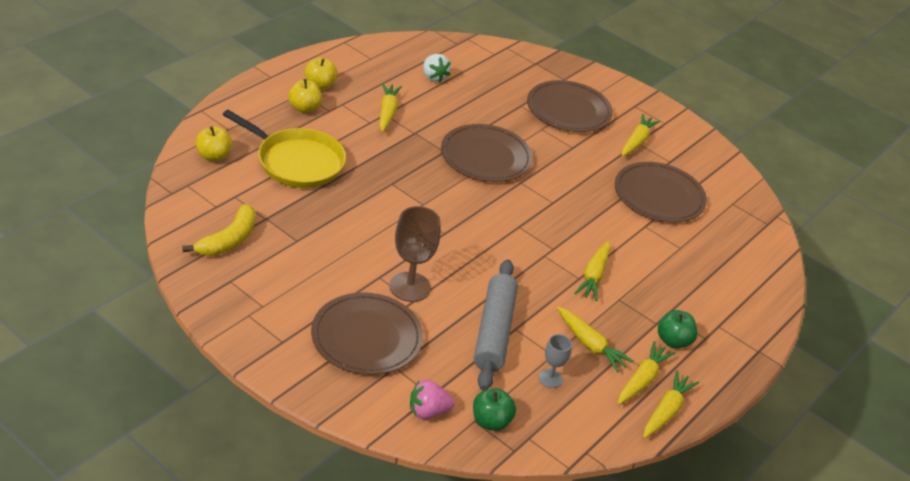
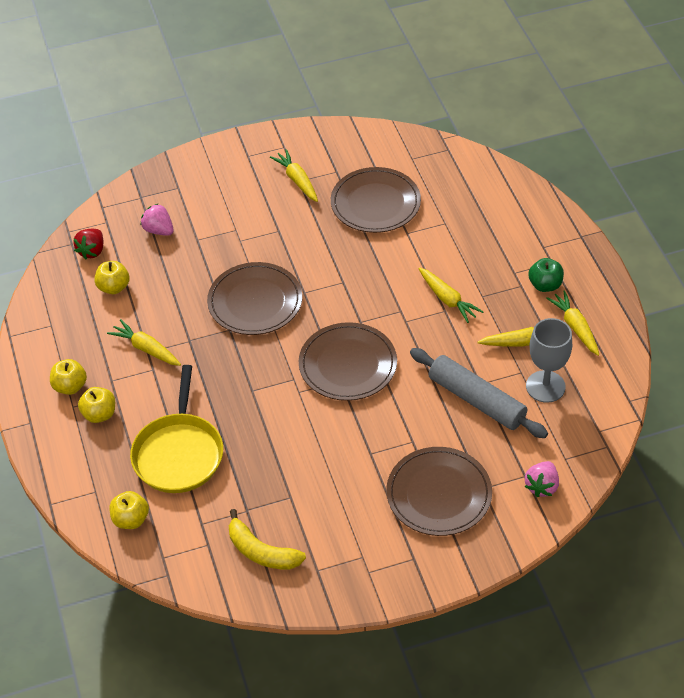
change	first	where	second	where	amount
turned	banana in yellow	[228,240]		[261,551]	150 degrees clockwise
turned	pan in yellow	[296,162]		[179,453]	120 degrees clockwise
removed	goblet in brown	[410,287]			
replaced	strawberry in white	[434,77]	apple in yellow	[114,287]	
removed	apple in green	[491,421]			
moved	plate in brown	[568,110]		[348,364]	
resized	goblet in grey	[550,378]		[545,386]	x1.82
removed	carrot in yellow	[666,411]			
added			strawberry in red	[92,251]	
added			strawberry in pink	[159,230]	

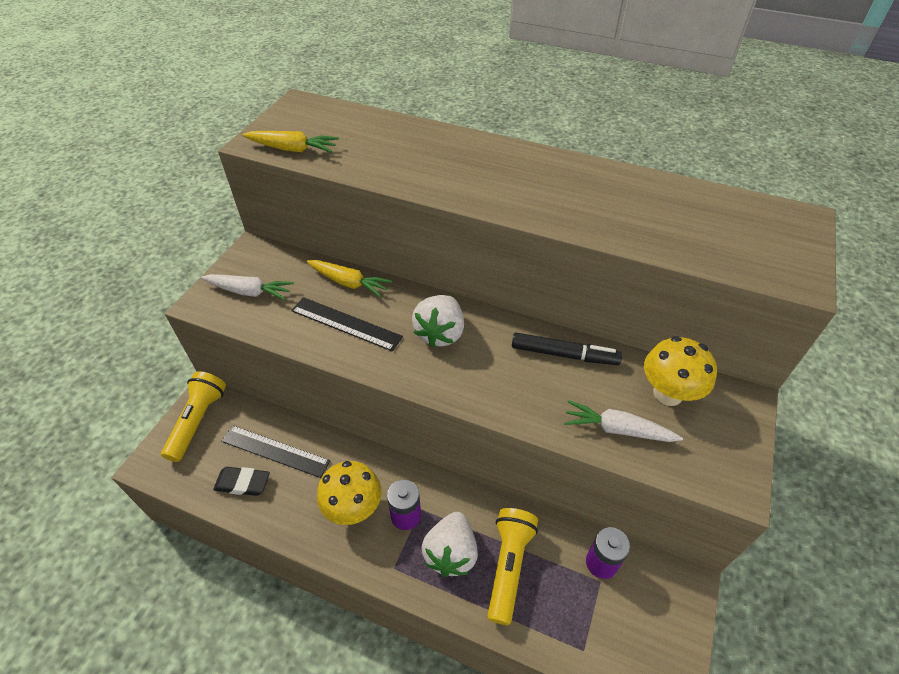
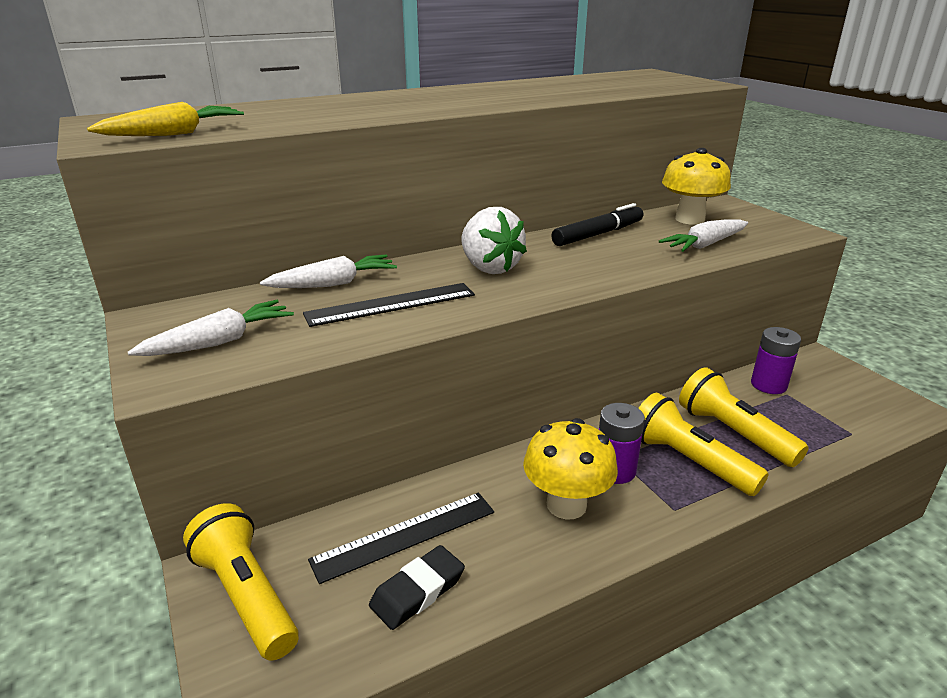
change	first	where	second	where	amount
recoloured	carrot in yellow	[348,283]	carrot in white	[333,284]	
replaced	strawberry in white	[451,553]	flashlight in yellow	[689,461]	

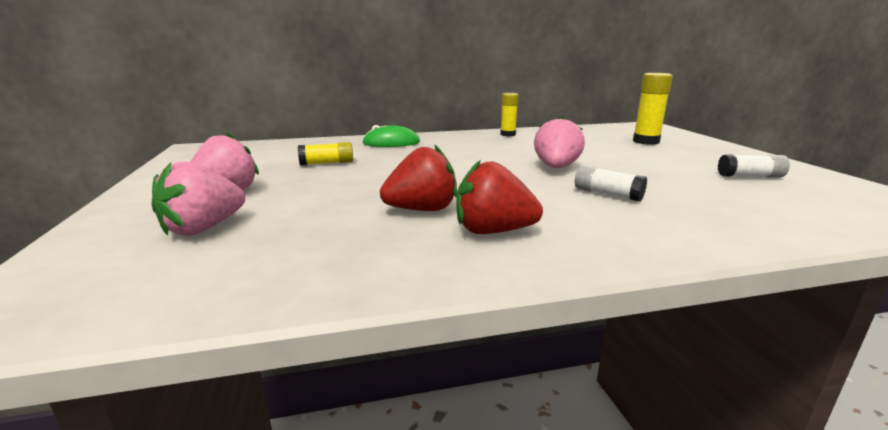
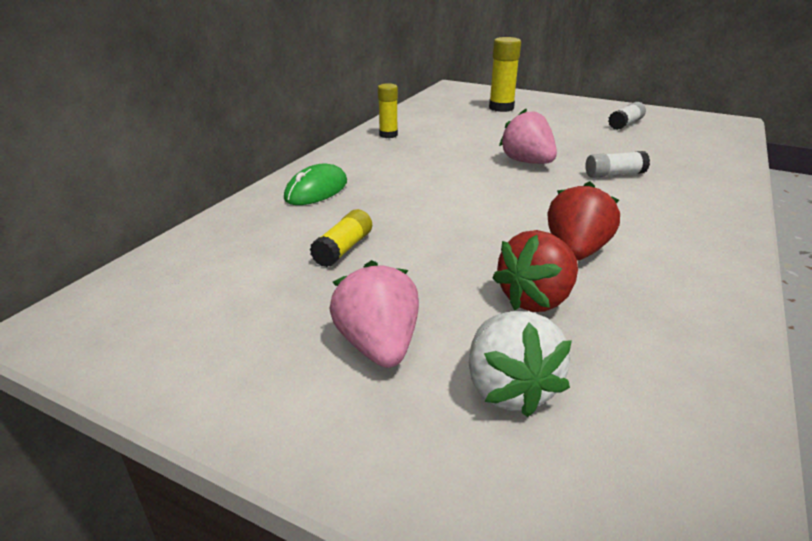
change	first	where	second	where	amount
recoloured	strawberry in pink	[203,228]	strawberry in white	[509,388]	
moved	strawberry in red	[493,231]		[536,300]	

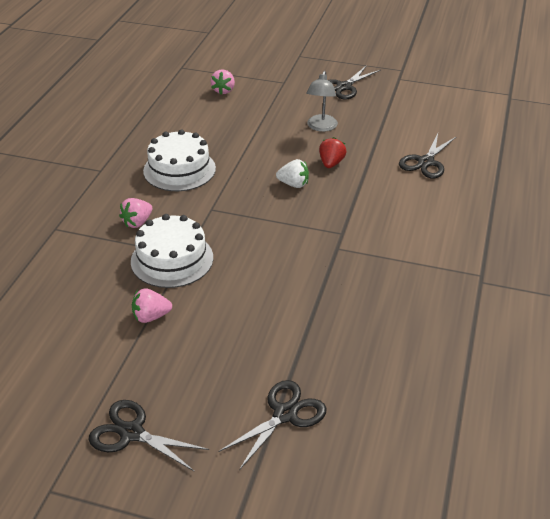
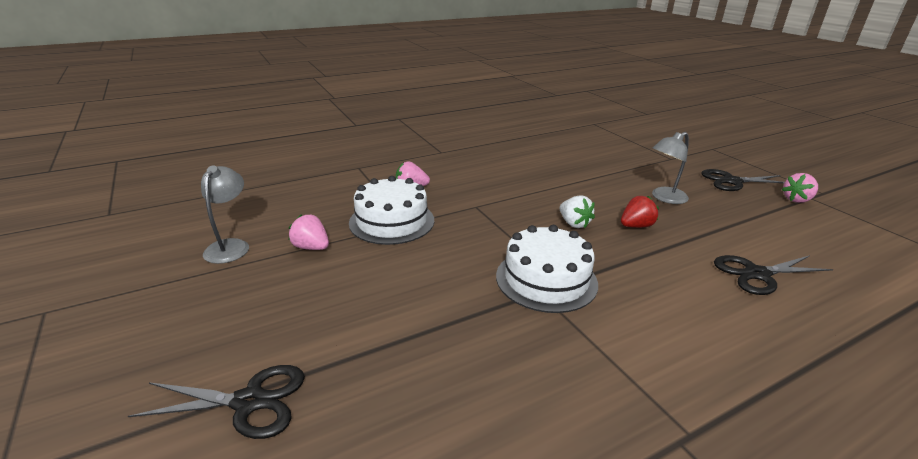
change	first	where	second	where	amount
removed	scissors in black	[132,433]			
moved	cake in white	[179,169]		[546,279]	
moved	strawberry in pink	[223,90]		[796,199]	
added			lamp in grey	[230,246]	

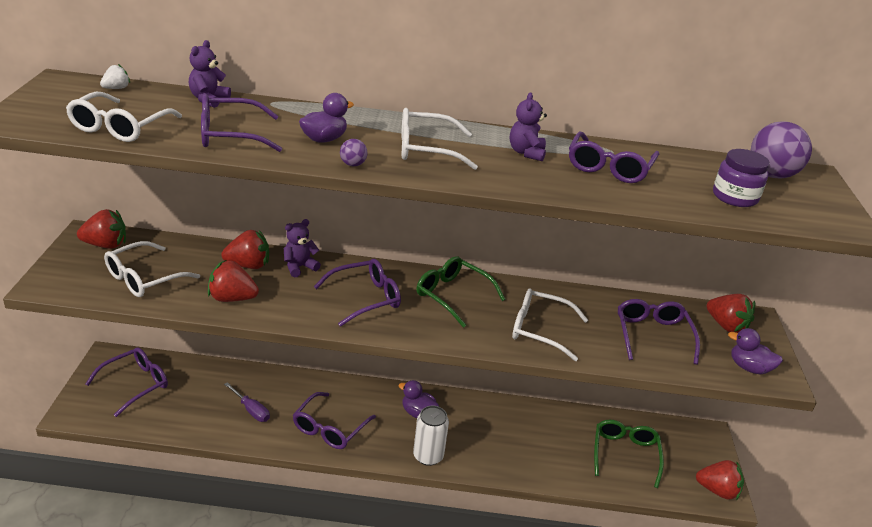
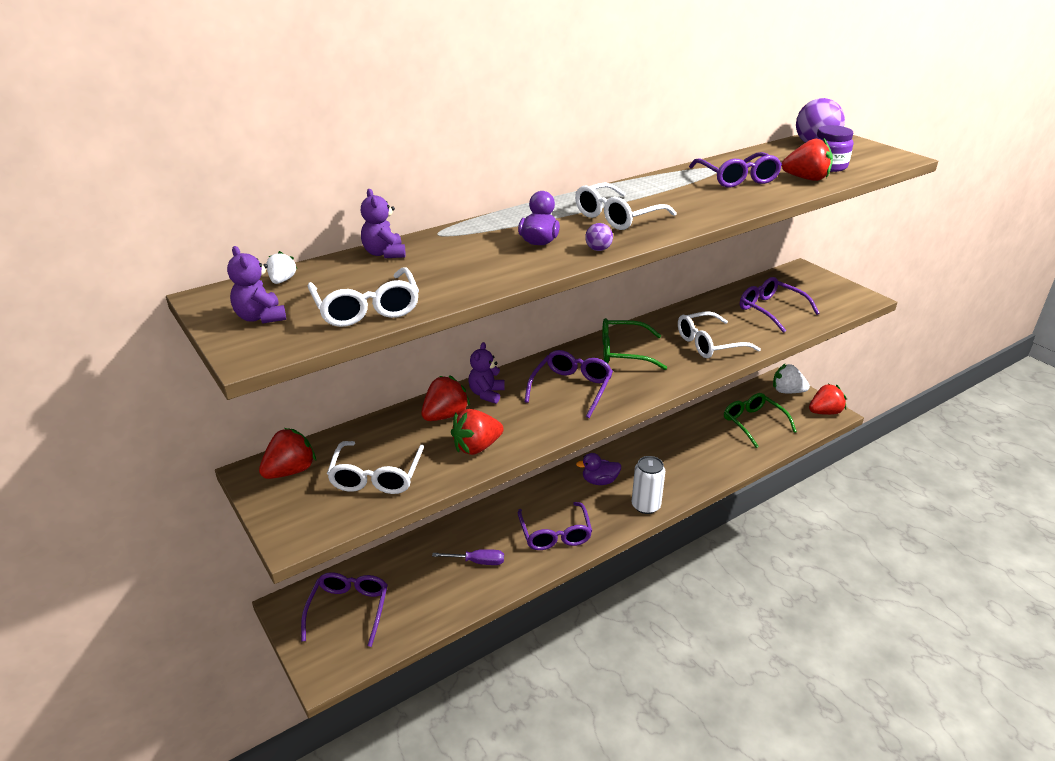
change	first	where	second	where	amount
removed	glasses in purple	[230,135]			
moved	teddy bear in purple	[526,153]		[260,317]	
moved	strawberry in red	[726,326]		[806,179]	
removed	duck in purple	[749,368]			
added			strawberry in white	[787,391]	

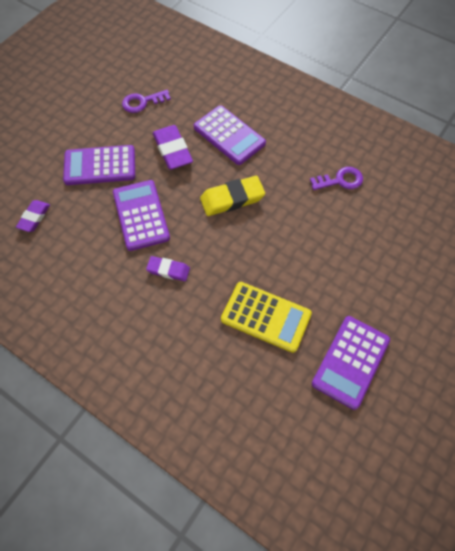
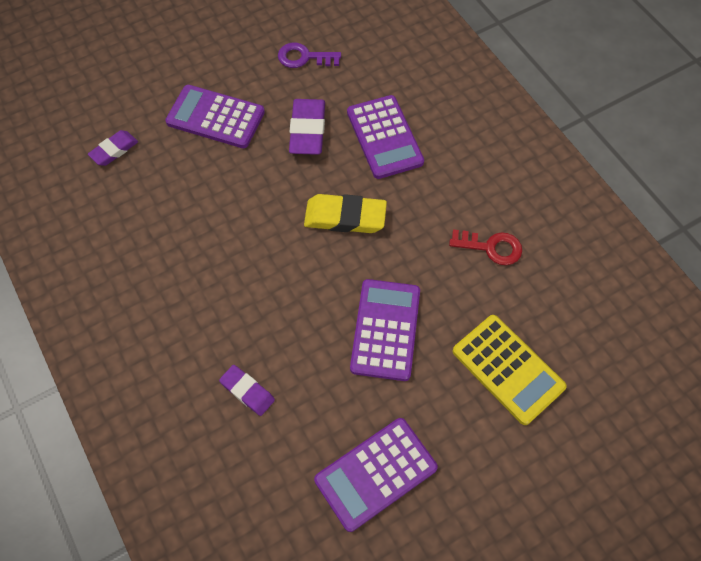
change	first	where	second	where	amount
moved	calculator in purple	[141,215]		[385,329]	
moved	eraser in purple	[168,270]		[247,391]	
moved	calculator in yellow	[265,317]		[507,369]	
recoloured	key in purple	[340,180]	key in red	[491,247]	

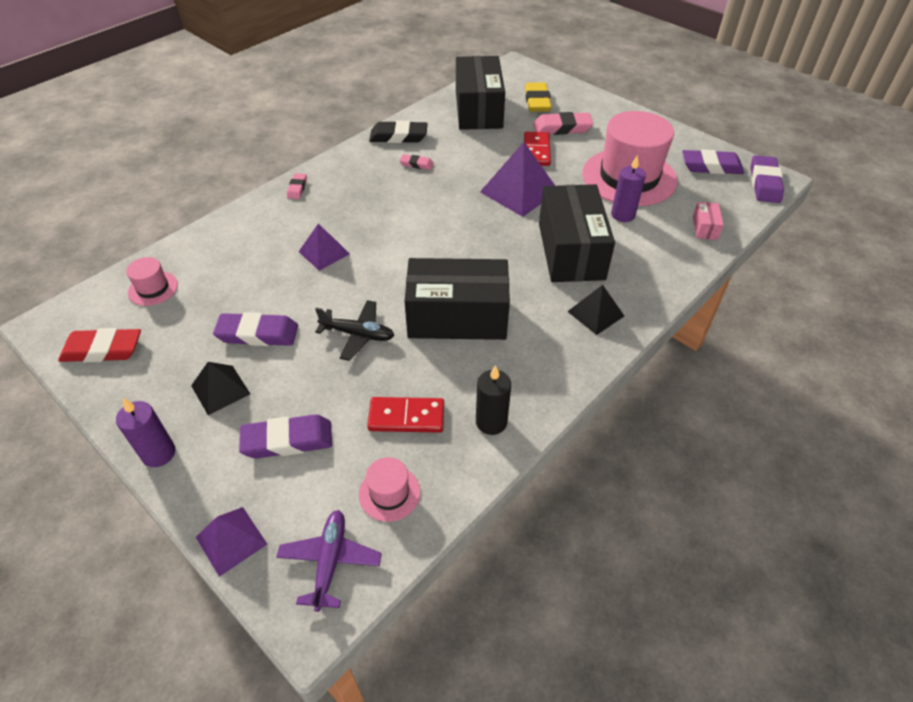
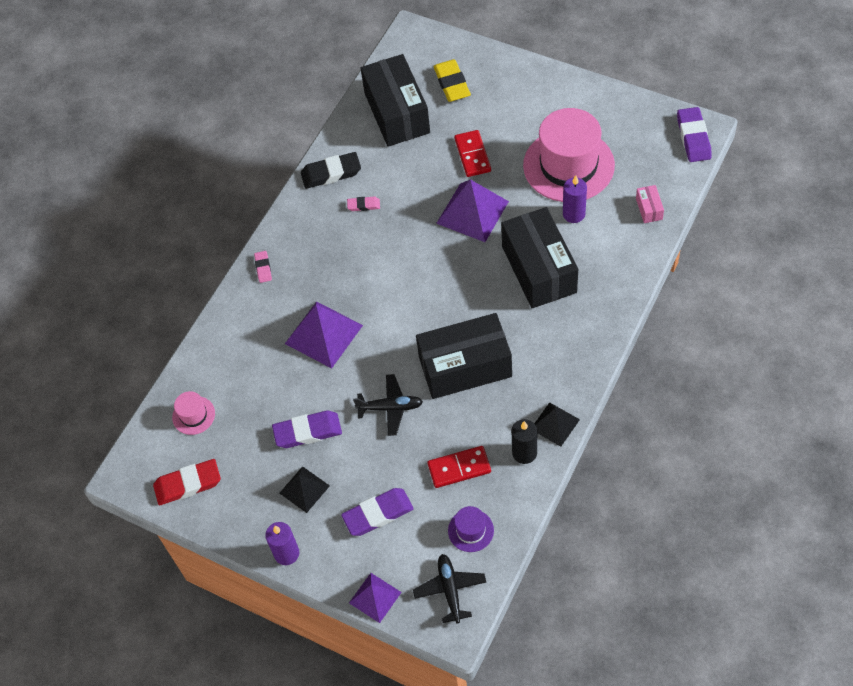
change	first	where	second	where	amount
recoloured	plane in purple	[330,561]	plane in black	[450,590]	
resized	pyramid in purple	[324,252]		[323,334]	x1.67
recoloured	hat in pink	[389,493]	hat in purple	[470,530]	
removed	eraser in pink	[562,128]			
moved	pyramid in black	[595,313]		[555,424]	
removed	eraser in purple	[711,166]			

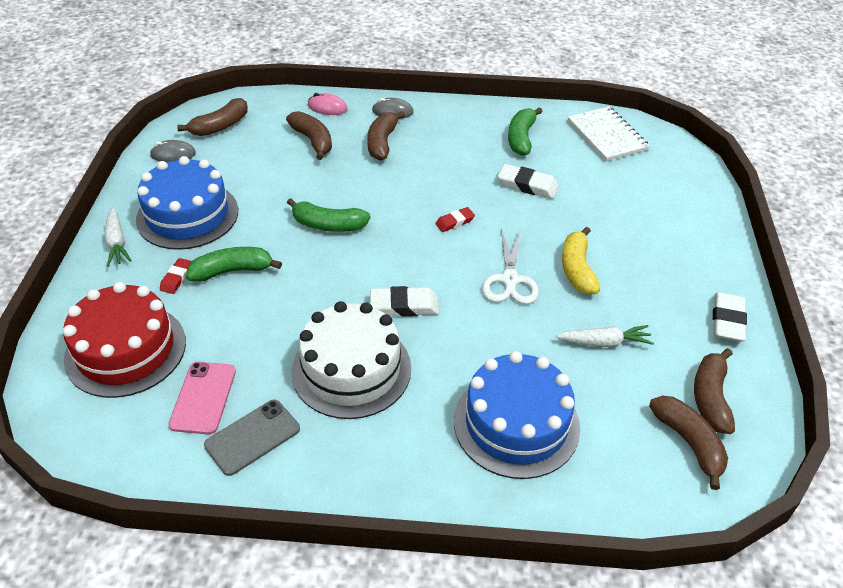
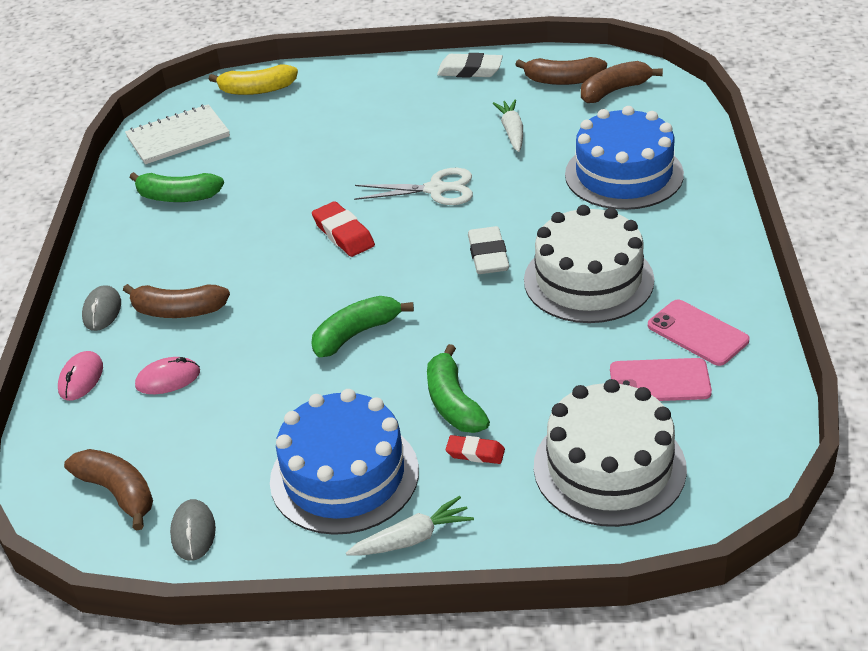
change	first	where	second	where	amount
recoloured	cake in red	[126,350]	cake in white	[609,467]	
recoloured	phone in grey	[252,437]	phone in pink	[697,333]	
replaced	banana in brown	[313,141]	mouse in pink	[168,379]	
turned	banana in green	[328,225]		[356,334]	135 degrees counterclockwise
resized	eraser in red	[455,222]		[343,234]	x1.62
removed	eraser in white	[527,185]			
moved	banana in yellow	[577,269]		[257,90]	

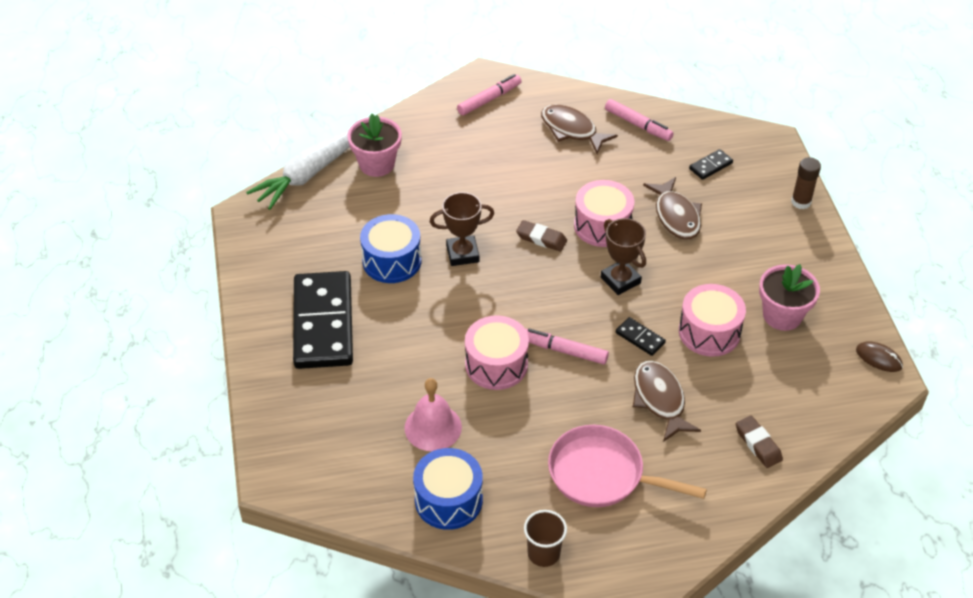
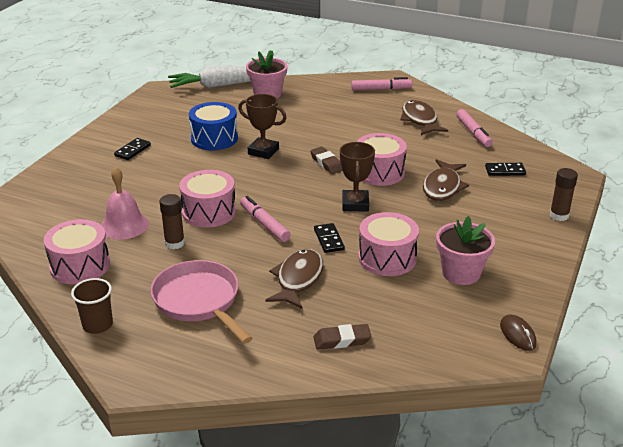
change	first	where	second	where	amount
resized	domino in black	[323,323]		[132,151]	x0.40
recoloured	drum in blue	[448,500]	drum in pink	[80,266]	
turned	eraser in brown	[758,444]		[342,340]	75 degrees clockwise
added			glue stick in brown	[174,243]	

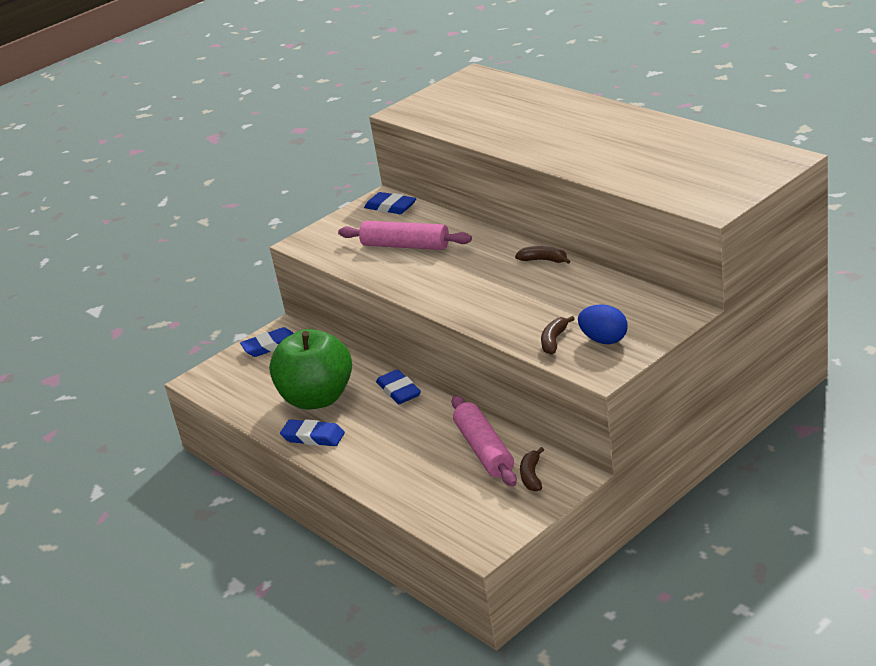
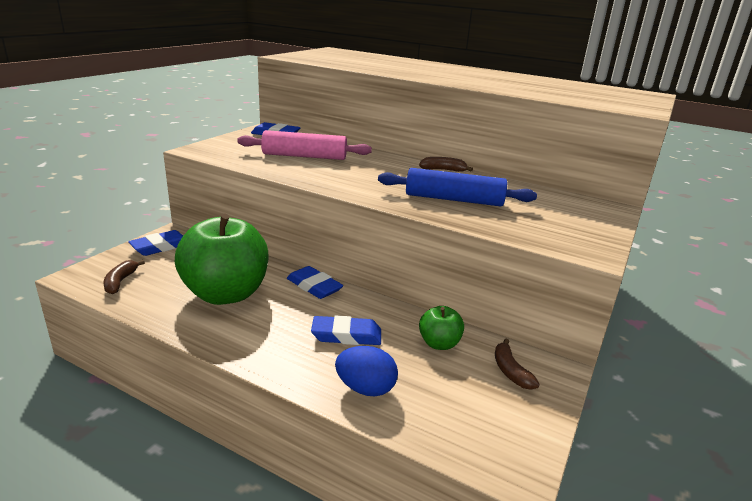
change	first	where	second	where	amount
moved	eraser in blue	[313,437]		[346,335]	
replaced	rolling pin in pink	[484,450]	apple in green	[439,343]	
moved	banana in brown	[554,341]		[120,282]	
moved	egg in blue	[604,340]		[365,388]	
added			rolling pin in blue	[454,199]	

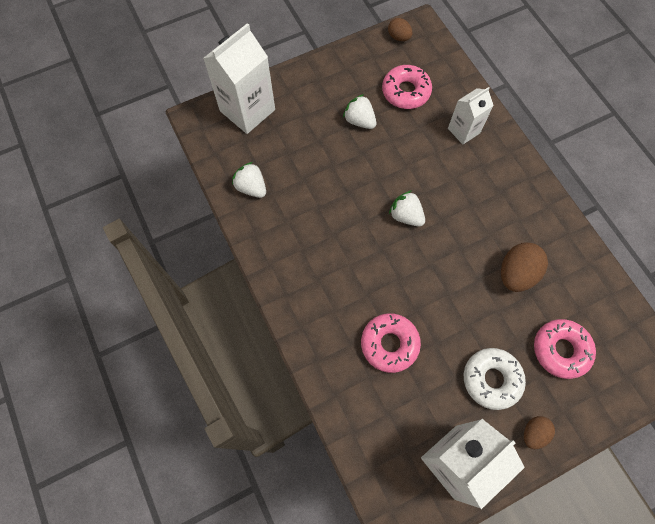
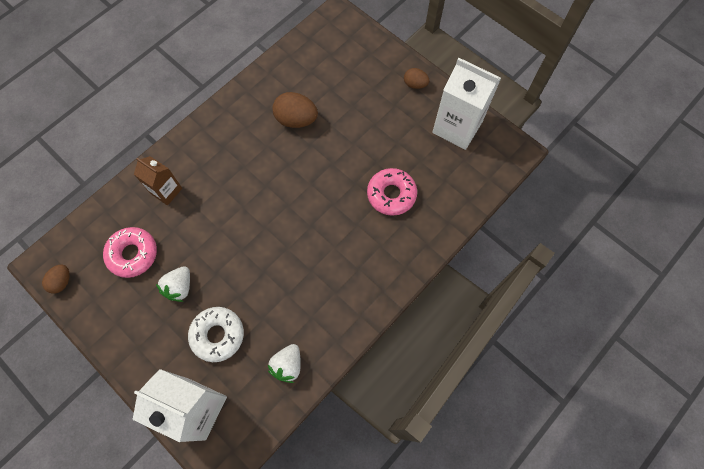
change	first	where	second	where	amount
removed	strawberry in white	[406,216]			
recoloured	carton in white	[463,130]	carton in brown	[166,191]	
moved	donut in white	[491,379]		[217,335]	
removed	donut in pink	[560,350]			

